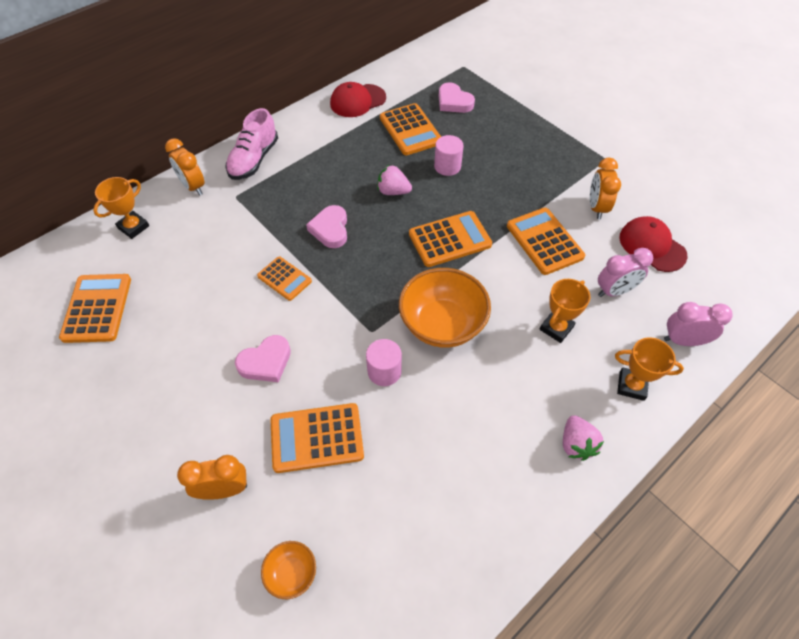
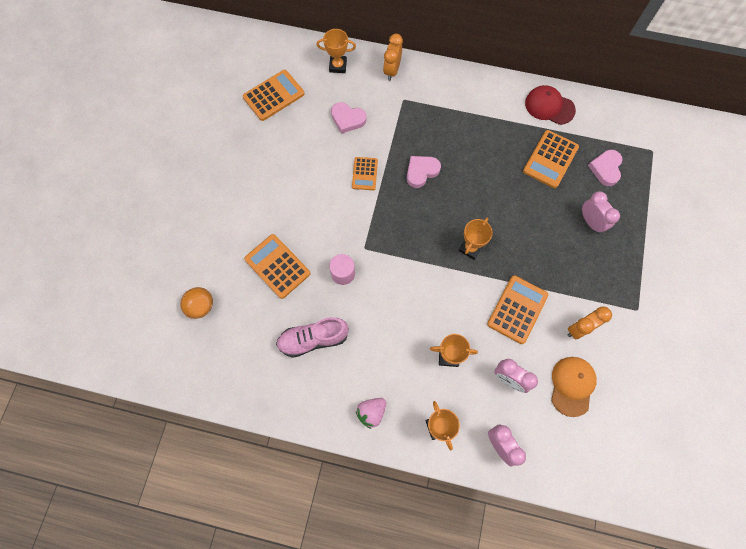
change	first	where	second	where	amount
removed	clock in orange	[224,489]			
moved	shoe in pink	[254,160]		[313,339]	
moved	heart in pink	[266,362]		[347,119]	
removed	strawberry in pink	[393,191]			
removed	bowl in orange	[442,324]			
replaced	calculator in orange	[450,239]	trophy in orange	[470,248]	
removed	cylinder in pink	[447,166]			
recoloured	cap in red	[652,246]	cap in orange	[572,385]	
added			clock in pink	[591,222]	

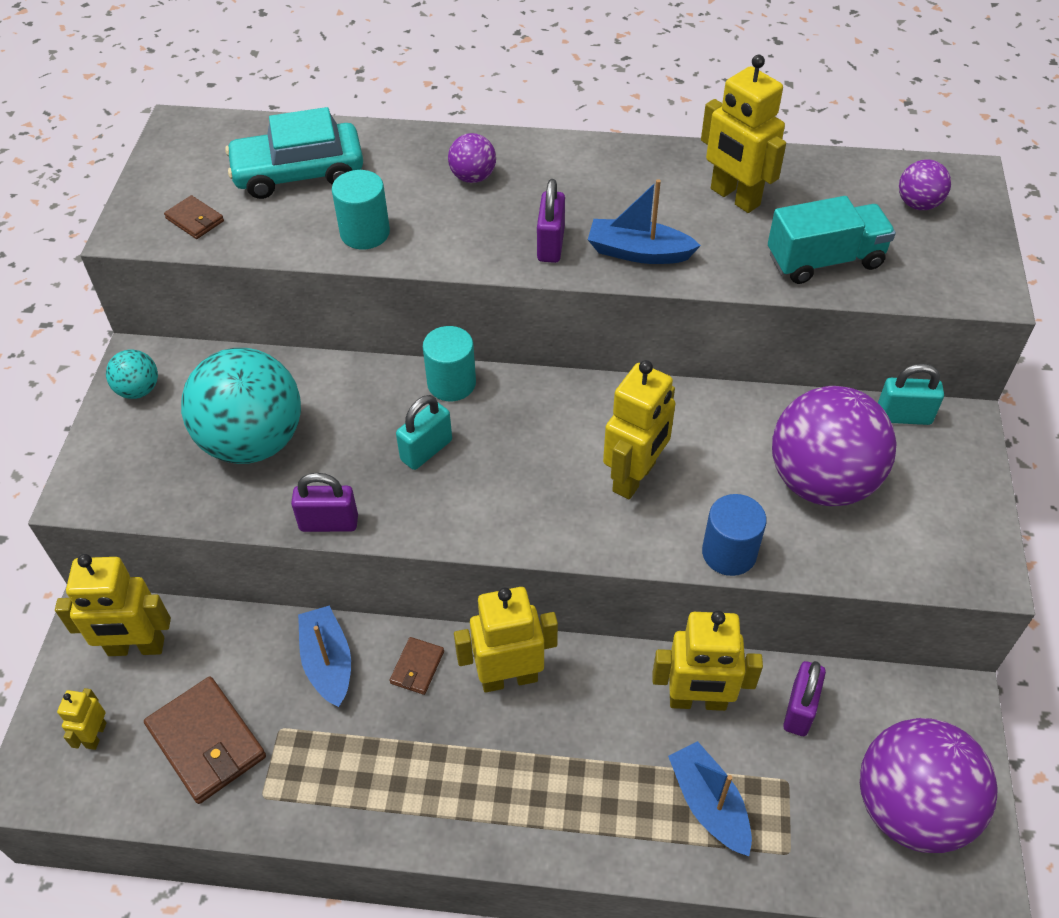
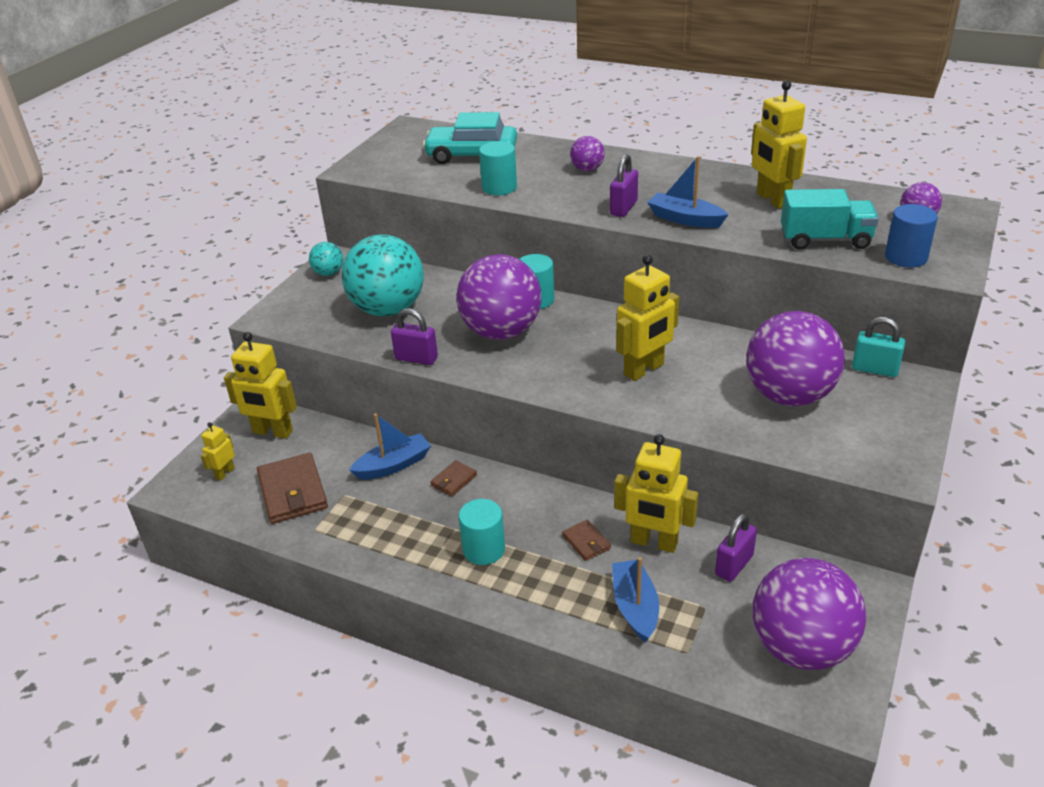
change	first	where	second	where	amount
moved	wallet in brown	[195,220]		[586,542]	
turned	boat in blue	[328,662]		[393,465]	60 degrees clockwise
replaced	padlock in turquoise	[426,450]	ball in purple	[501,332]	
removed	robot in yellow	[509,677]			
moved	cylinder in blue	[729,553]		[906,257]	
added			cylinder in turquoise	[484,549]	

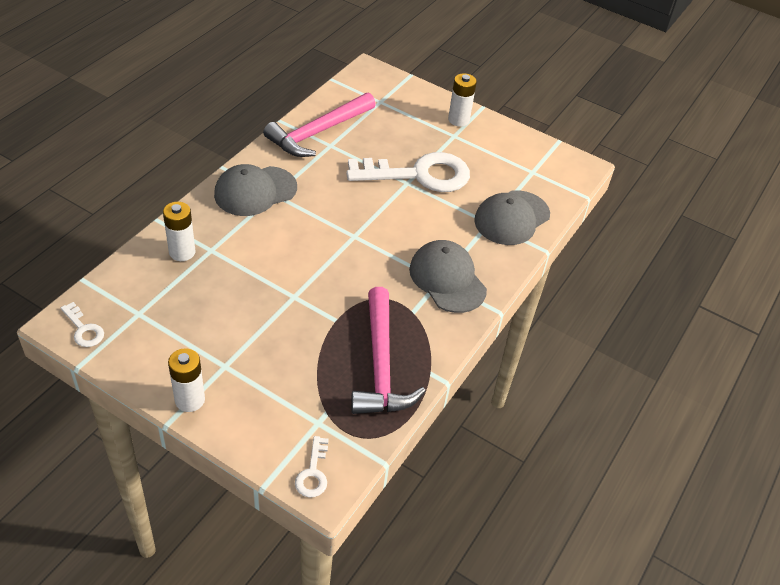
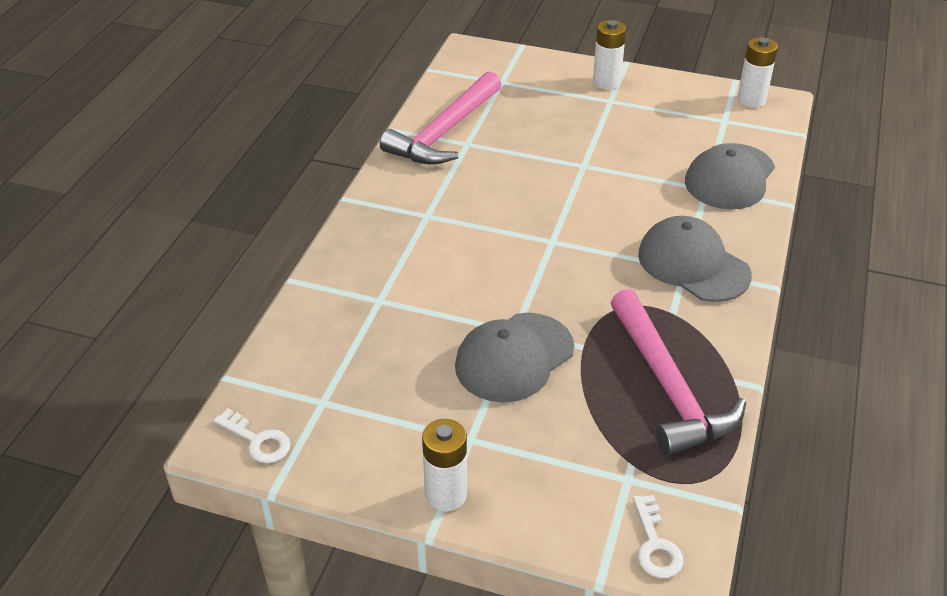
change	first	where	second	where	amount
moved	battery in white	[182,252]		[751,100]	
moved	cap in grey	[255,191]		[514,357]	
removed	key in white	[419,174]			

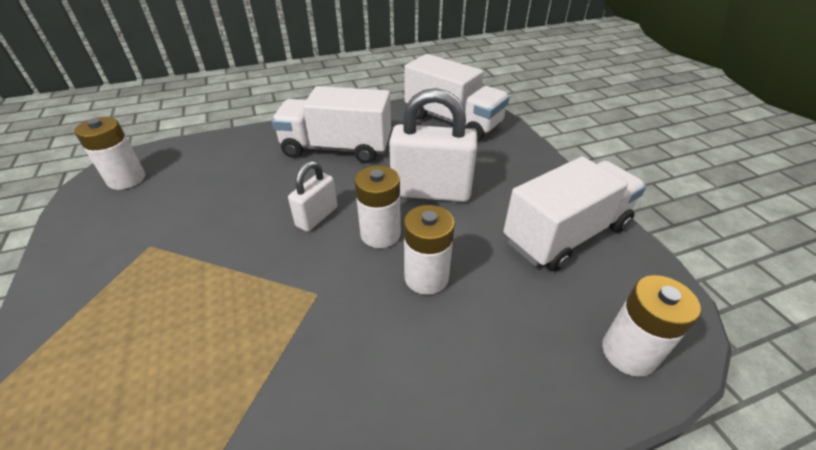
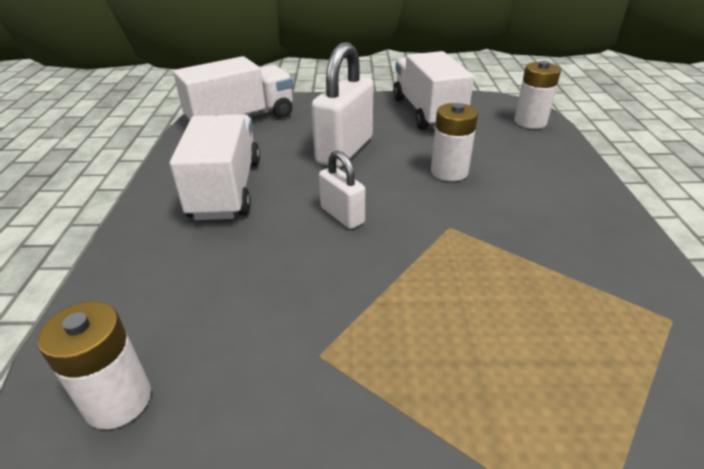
change	first	where	second	where	amount
turned	truck in white	[337,148]		[226,189]	150 degrees clockwise
removed	battery in white	[380,234]			

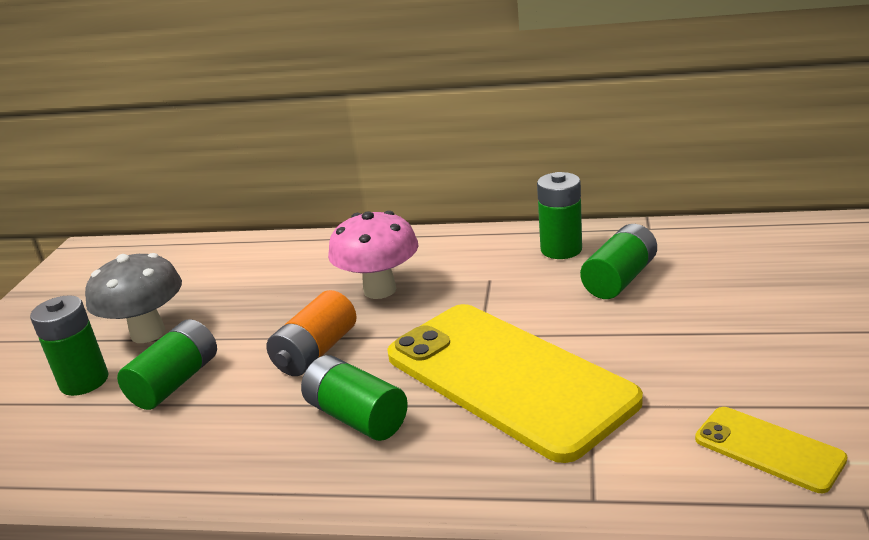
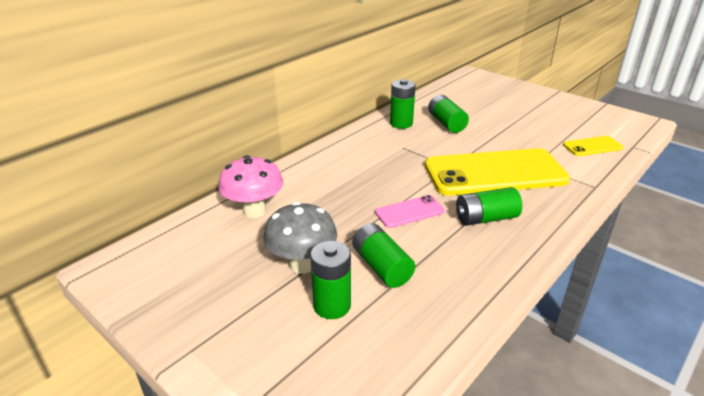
change	first	where	second	where	amount
replaced	battery in orange	[316,352]	phone in pink	[409,212]	
moved	mushroom in pink	[380,290]		[254,211]	

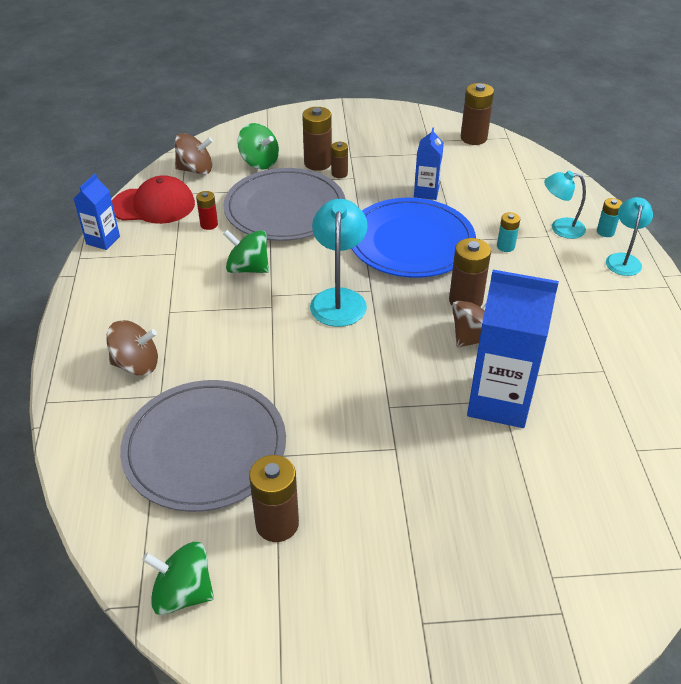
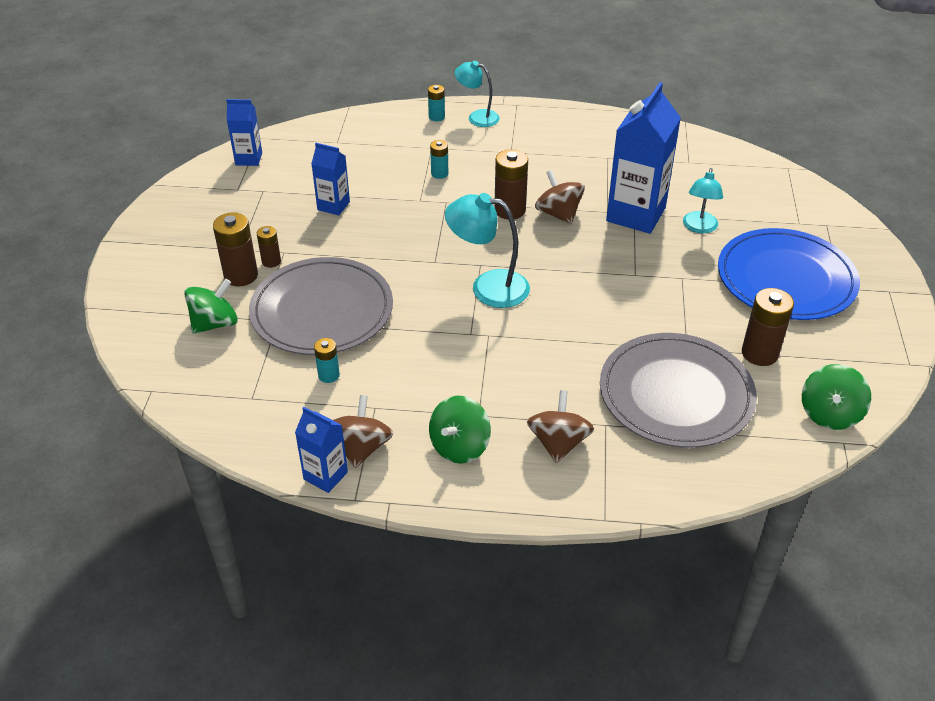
change	first	where	second	where	amount
removed	cap in red	[153,205]			
moved	spinning top in brown	[195,170]		[361,448]	
recoloured	battery in red	[209,224]	battery in turquoise	[329,375]	
moved	spinning top in green	[248,268]		[459,446]	
moved	plate in blue	[411,242]		[786,278]	
replaced	battery in brown	[473,138]	carton in blue	[249,159]	
moved	lamp in turquoise	[560,228]		[699,227]	

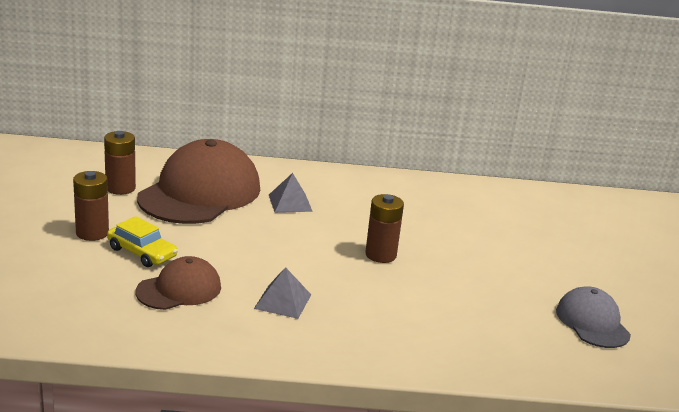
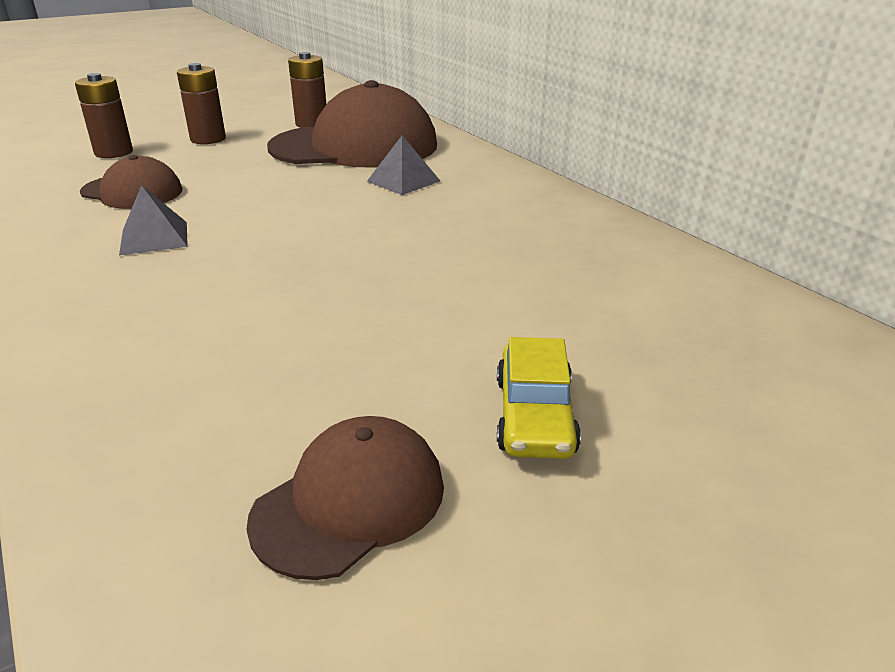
change	first	where	second	where	amount
moved	car in yellow	[142,252]		[534,415]	
moved	battery in brown	[380,255]		[114,152]	
recoloured	cap in grey	[592,322]	cap in brown	[350,502]	

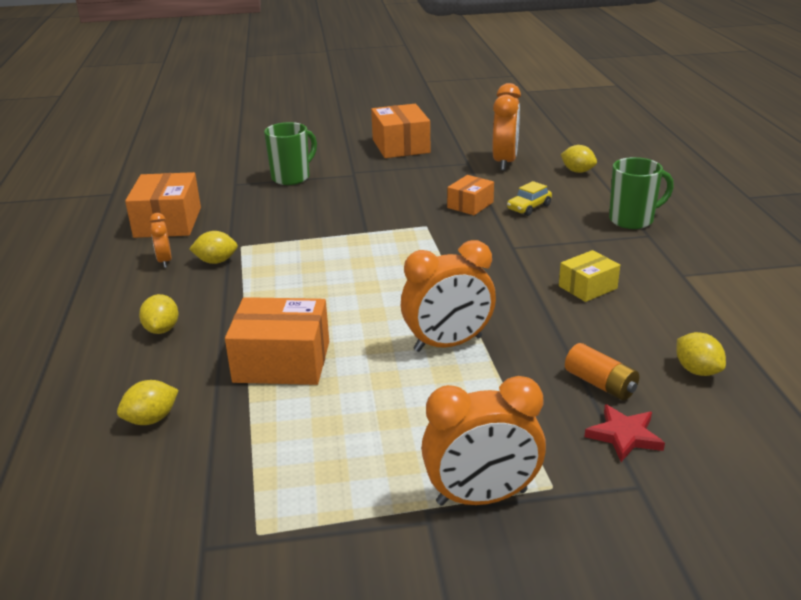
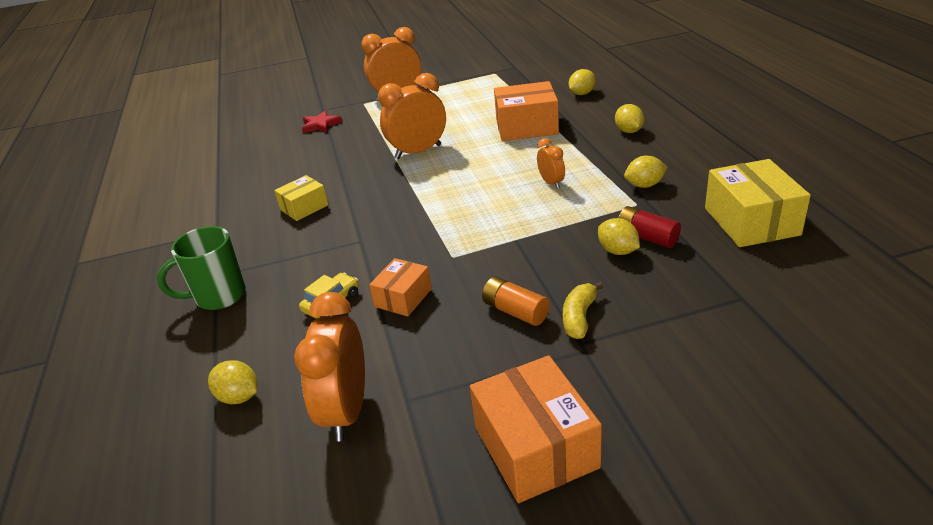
change	first	where	second	where	amount
recoloured	box in orange	[168,222]	box in yellow	[751,221]	
moved	clock in orange	[164,261]		[551,183]	
removed	mug in green	[292,177]			
moved	battery in orange	[600,384]		[515,311]	
moved	lemon in yellow	[697,370]		[617,251]	
added			banana in yellow	[579,317]	
added			battery in red	[647,237]	

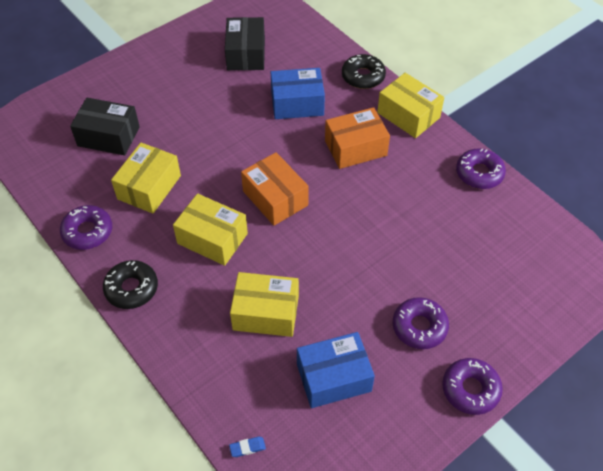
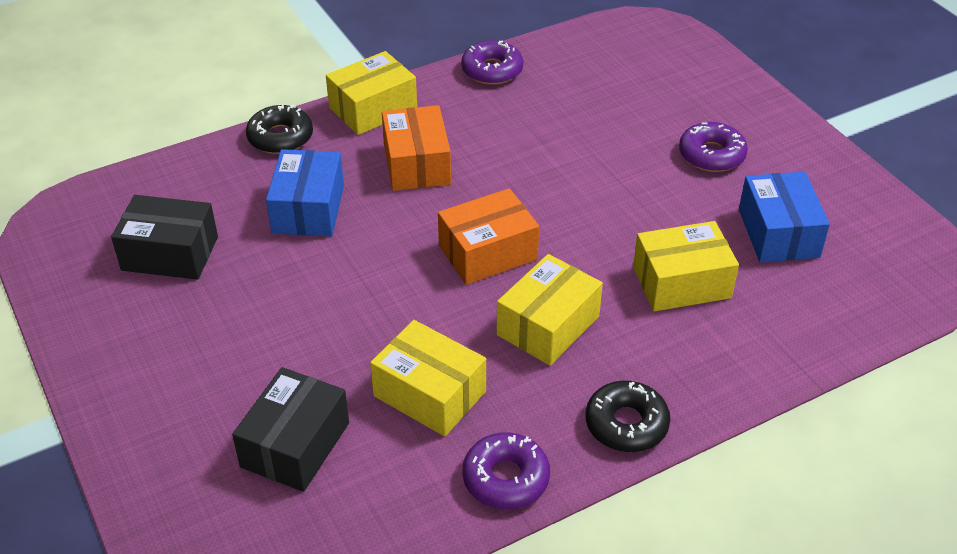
change	first	where	second	where	amount
removed	eraser in blue	[247,448]			
turned	box in yellow	[266,313]		[681,282]	60 degrees clockwise
removed	donut in purple	[470,389]			

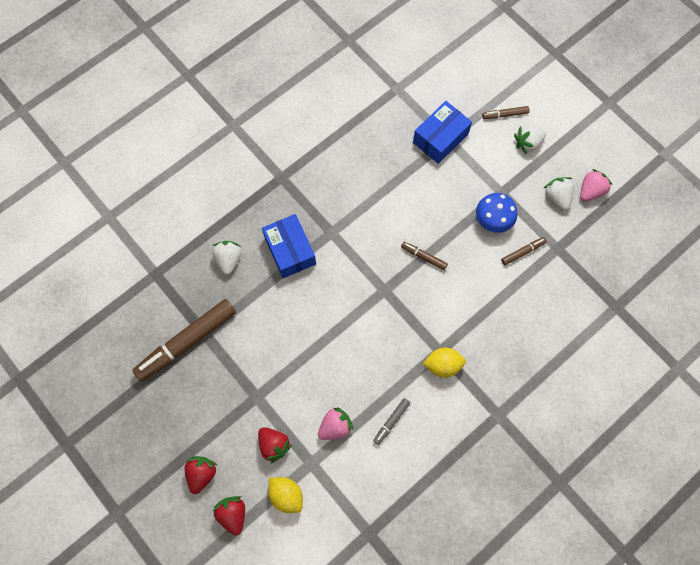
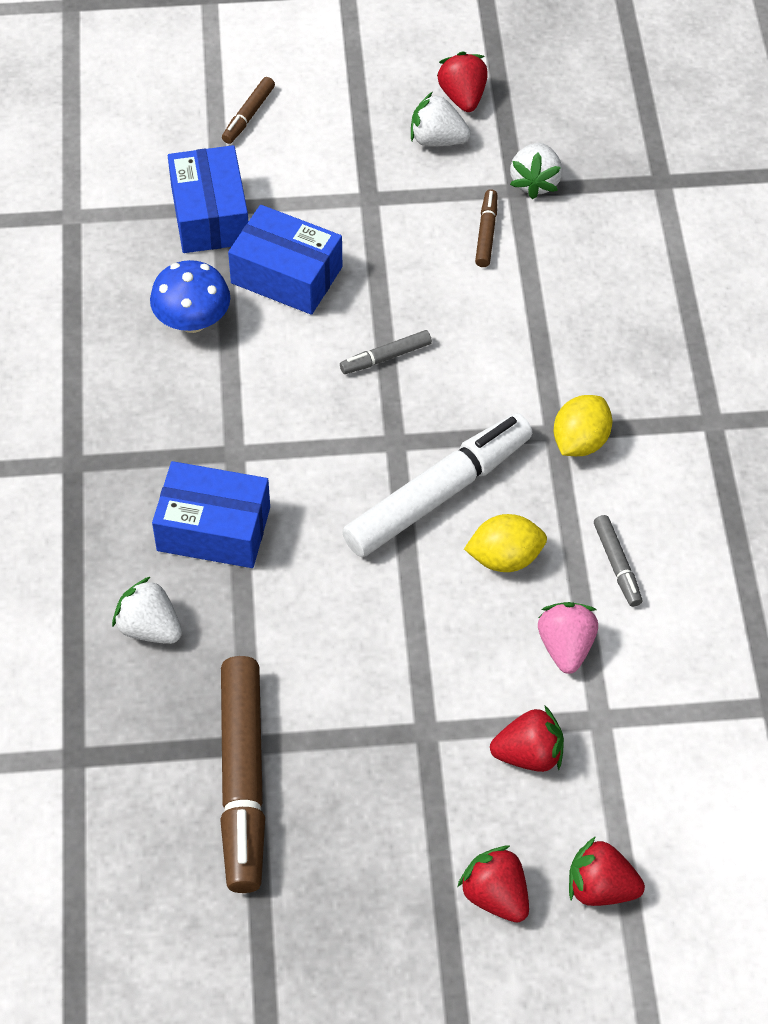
change	first	where	second	where	amount
moved	lemon in yellow	[286,495]		[504,558]	
recoloured	marker in brown	[423,257]	marker in grey	[385,357]	
moved	mushroom in blue	[493,220]		[192,320]	
moved	strawberry in white	[527,143]		[535,182]	
recoloured	strawberry in pink	[590,191]	strawberry in red	[462,97]	
added			box in blue	[286,275]	
added			marker in white	[438,494]	

